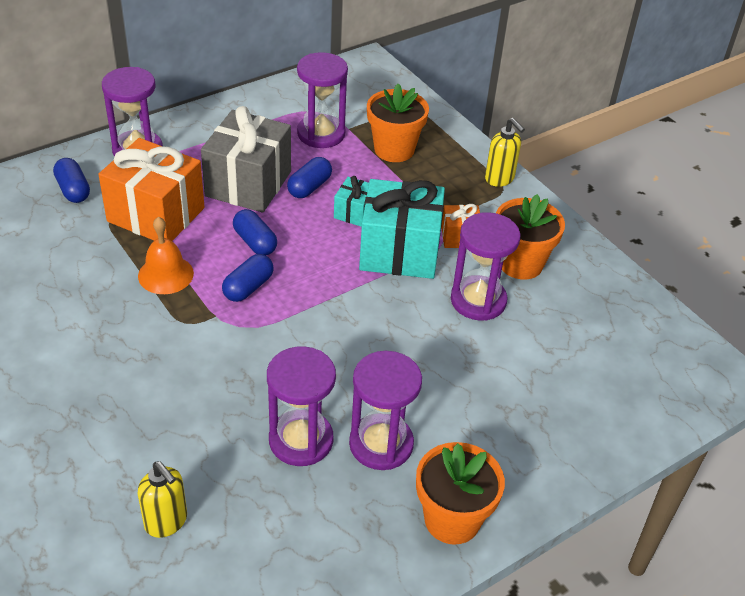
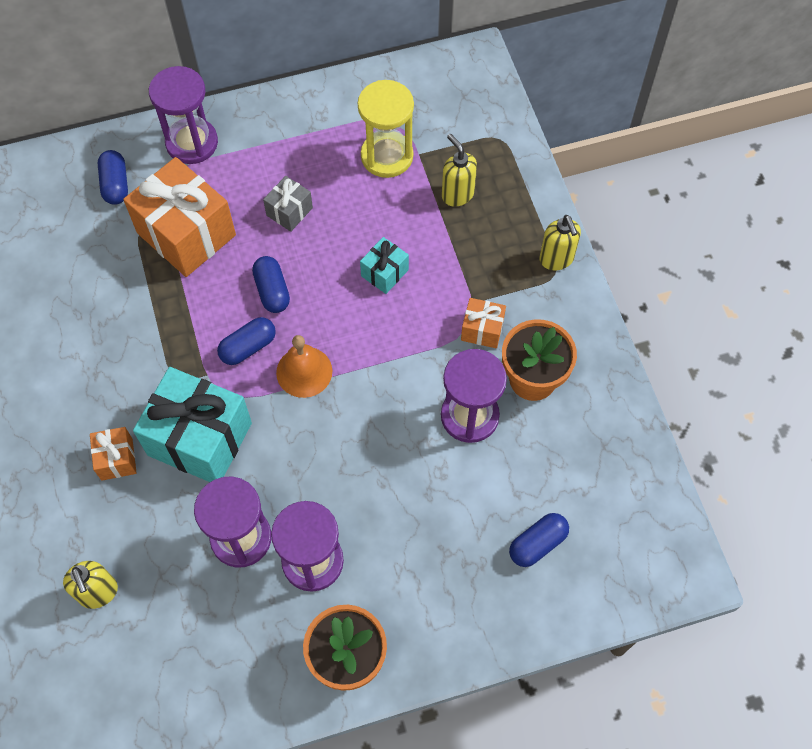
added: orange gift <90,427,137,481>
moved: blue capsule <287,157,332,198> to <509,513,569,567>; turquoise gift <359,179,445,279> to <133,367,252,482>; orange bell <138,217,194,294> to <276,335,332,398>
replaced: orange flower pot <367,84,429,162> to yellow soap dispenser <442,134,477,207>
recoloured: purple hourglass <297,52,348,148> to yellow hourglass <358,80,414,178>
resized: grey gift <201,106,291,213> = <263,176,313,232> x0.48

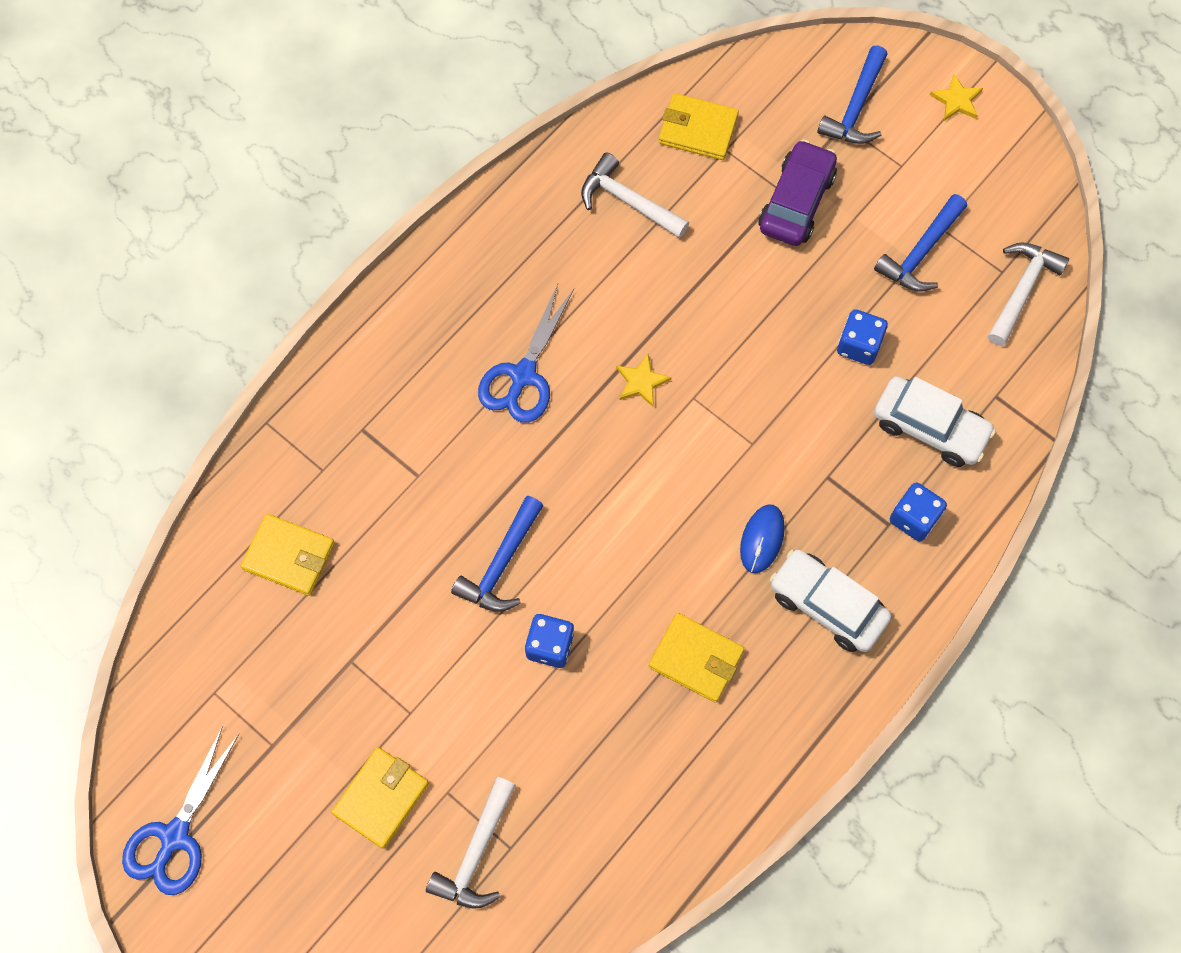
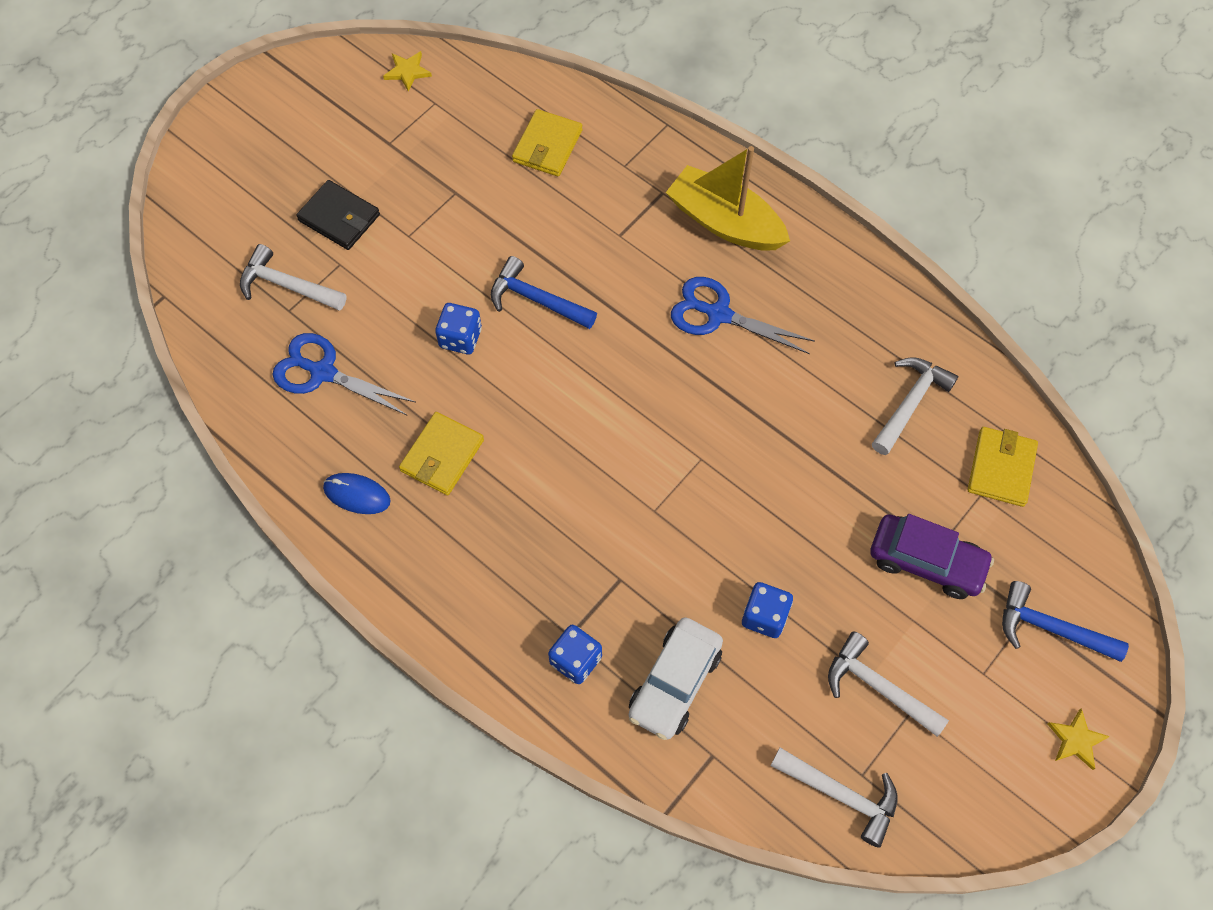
removed: white car <770,549,891,652>
added: yellow boat <666,146,790,251>
moved: yellow star <616,354,671,407> to <383,51,432,92>; blue mouse <740,504,785,573> to <323,473,391,514>; blue scissors <122,726,239,895> to <272,333,415,416>
recoloured: blue hammer <874,194,967,292> to white hammer <828,632,949,737>; yellow wallet <331,747,429,849> to black wallet <296,180,380,250>

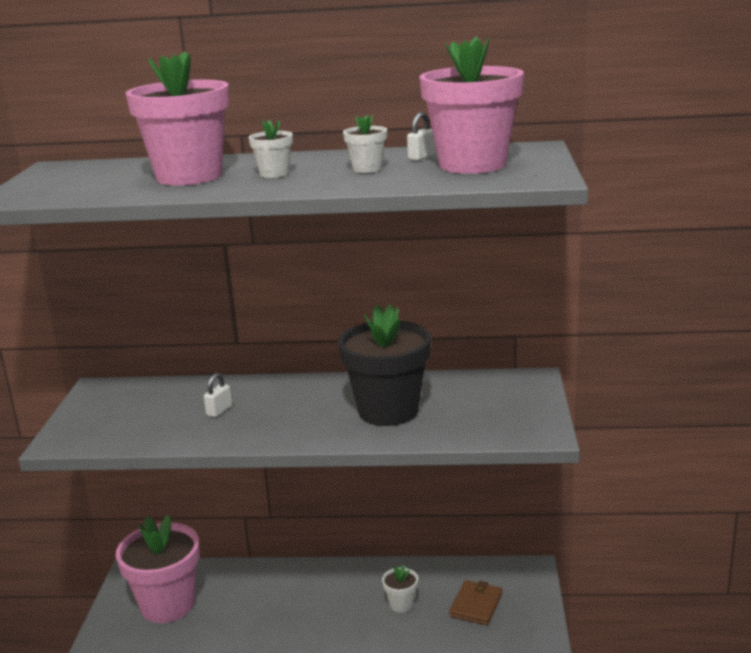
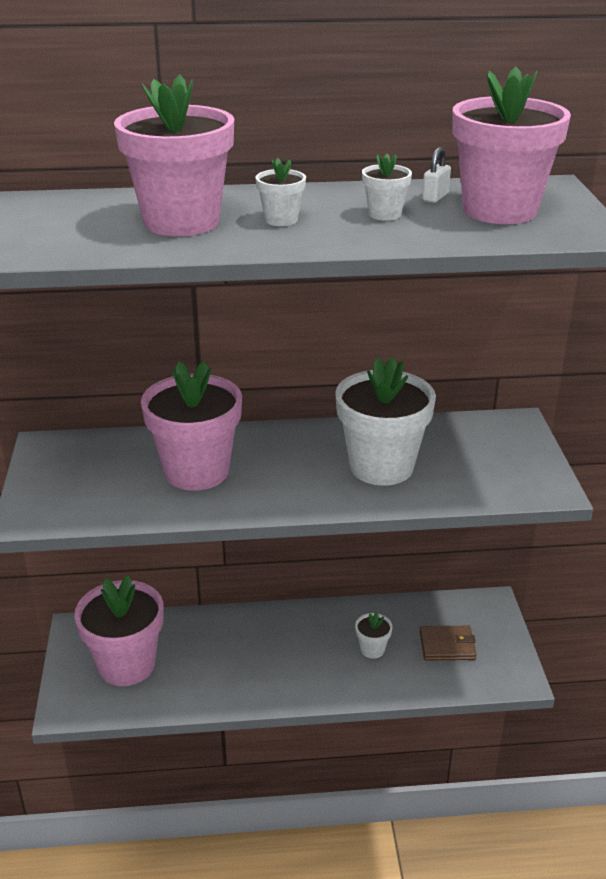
replaced: white padlock <204,373,232,417> to pink flower pot <141,361,242,491>
recoloured: black flower pot <338,304,431,426> to white flower pot <335,357,436,486>
turned: brown wallet <449,580,503,625> = <420,626,477,660> 75 degrees clockwise

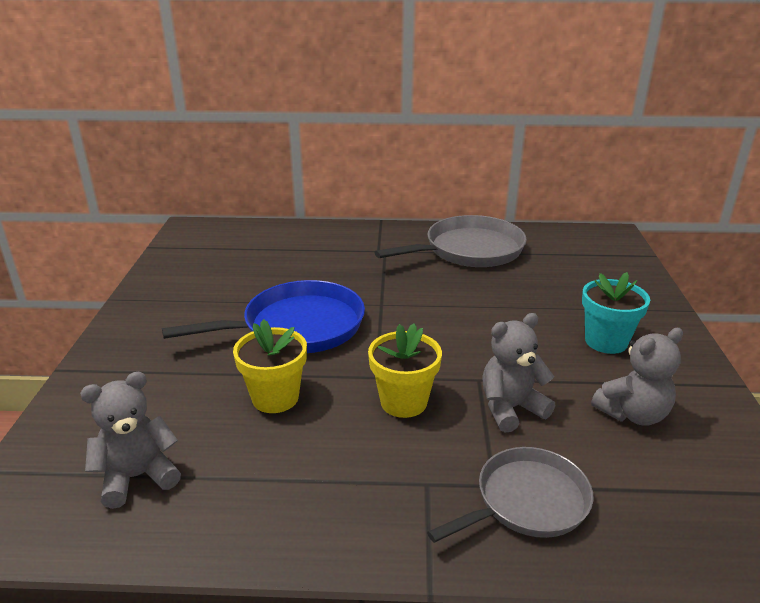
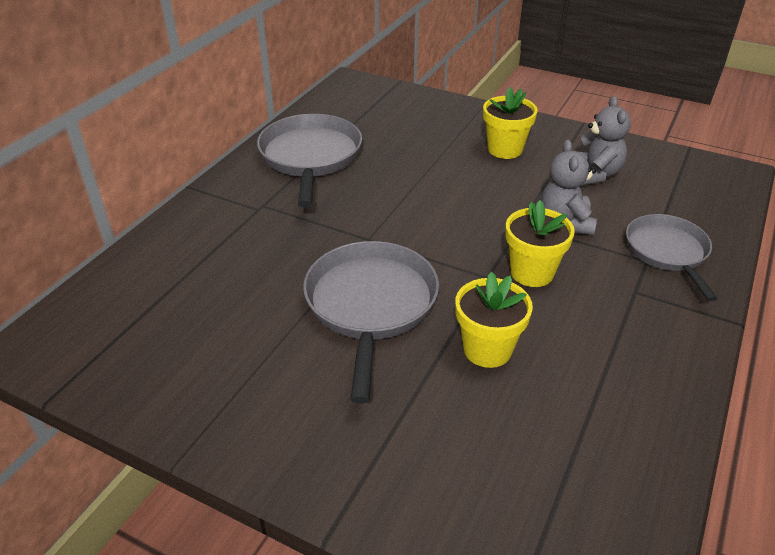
removed: grey teddy bear <80,372,181,509>
recoloured: turquoise flower pot <582,272,650,354> to yellow flower pot <483,87,538,159>; blue pan <162,280,365,353> to grey pan <303,241,439,404>

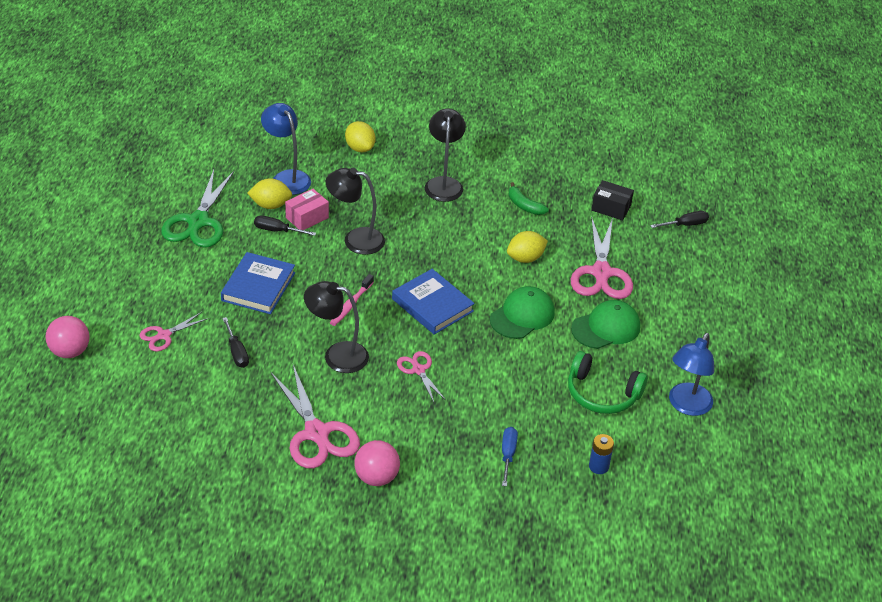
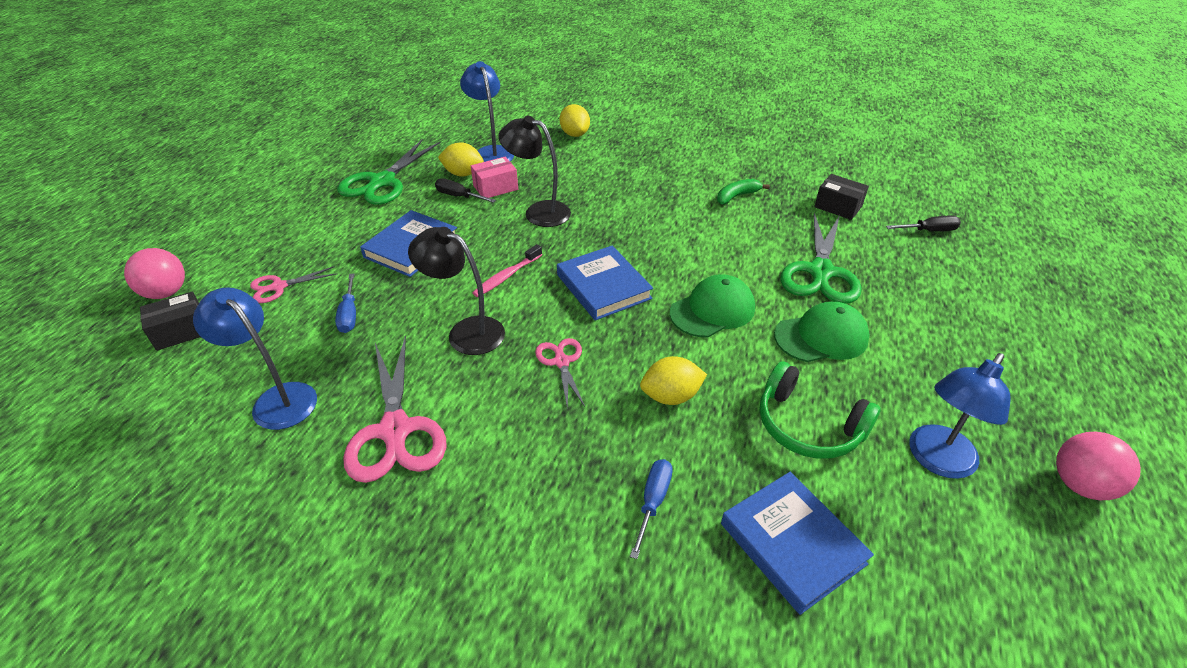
removed: black lamp <425,108,466,202>
added: blue lamp <193,288,317,430>; black box <140,292,201,351>
moved: yellow lemon <507,231,548,263> to <640,356,707,405>; pink ball <355,440,400,486> to <1056,432,1141,500>
replaced: blue battery <589,434,614,474> to blue book <721,472,874,615>
recoloured: pink scissors <571,216,633,299> to green scissors <780,213,862,304>; black screwdriver <222,317,249,368> to blue screwdriver <335,274,356,333>
turned: green banana <508,182,549,215> = <717,179,770,205> 90 degrees clockwise

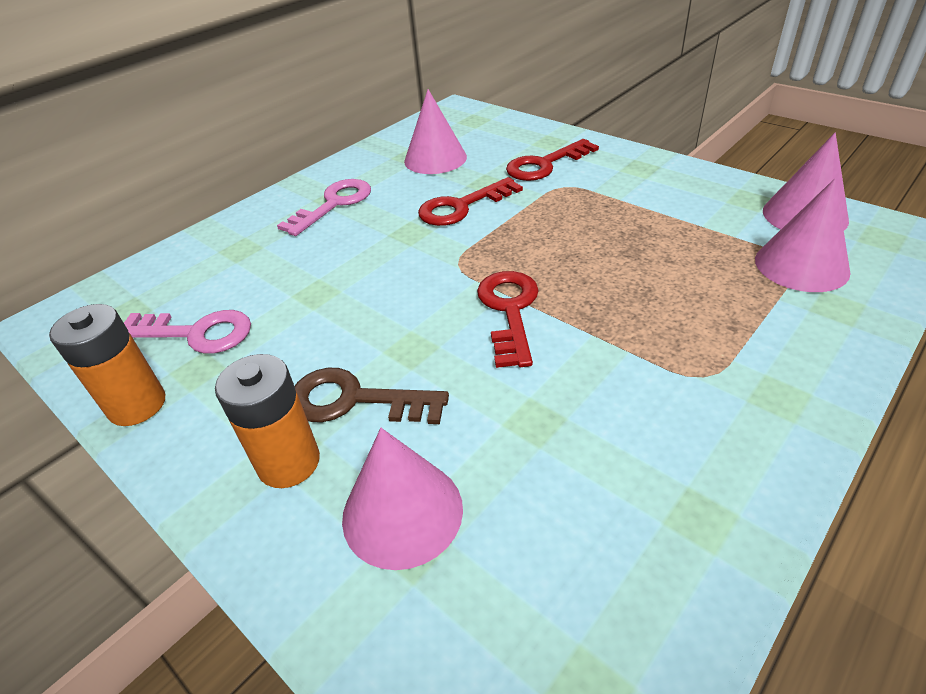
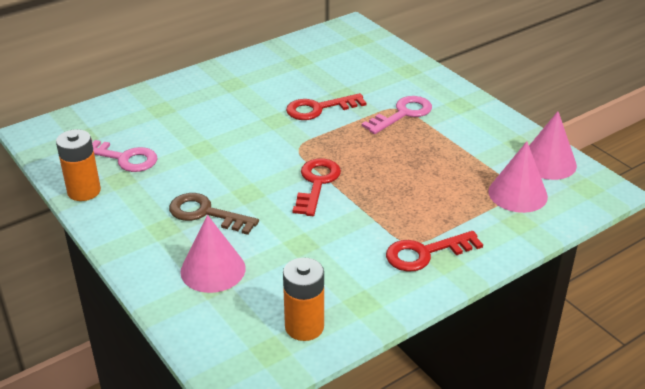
removed: pink cone <404,89,467,174>
moved: red key <506,139,599,181> to <386,231,483,272>; pink key <277,179,371,236> to <362,96,432,134>; orange battery <215,354,320,488> to <283,257,324,341>

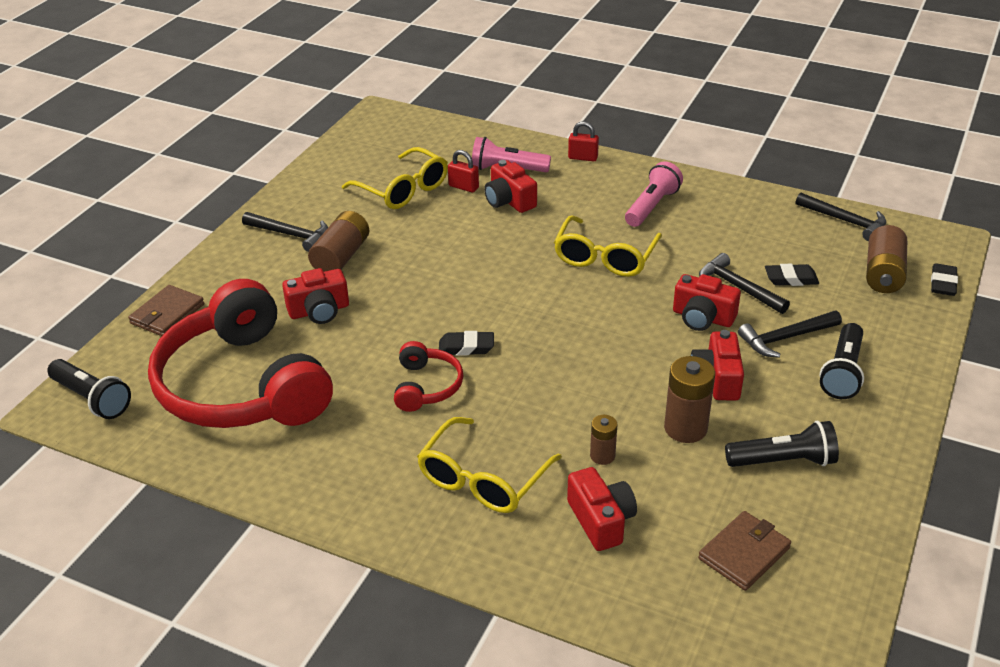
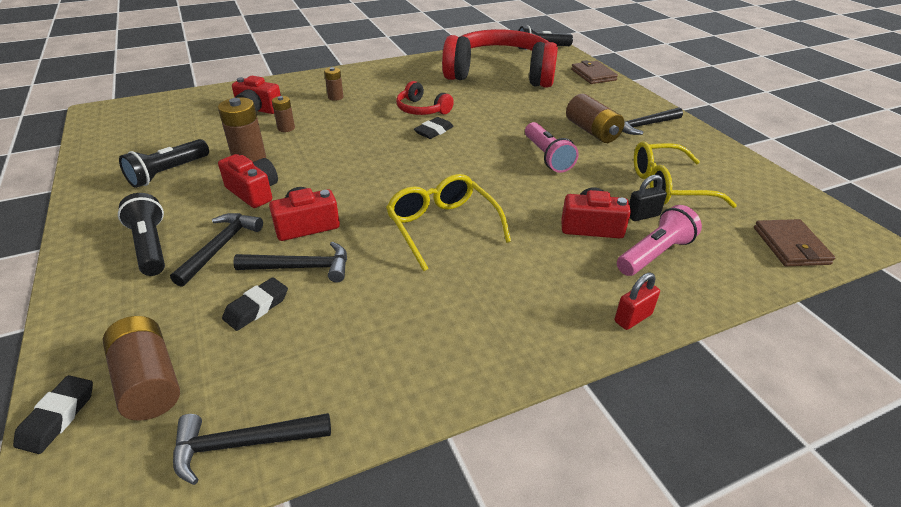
removed: red camera <282,268,349,324>
moved: pink flashlight <625,161,683,227> to <525,122,579,173>; brown wallet <698,511,791,591> to <754,219,835,266>
replaced: yellow glasses <417,417,562,513> to brown battery <324,67,344,101>
recoloured: red padlock <448,150,479,193> to black padlock <629,175,667,221>
turned: black eraser <931,263,958,296> = <13,375,93,454> 45 degrees clockwise

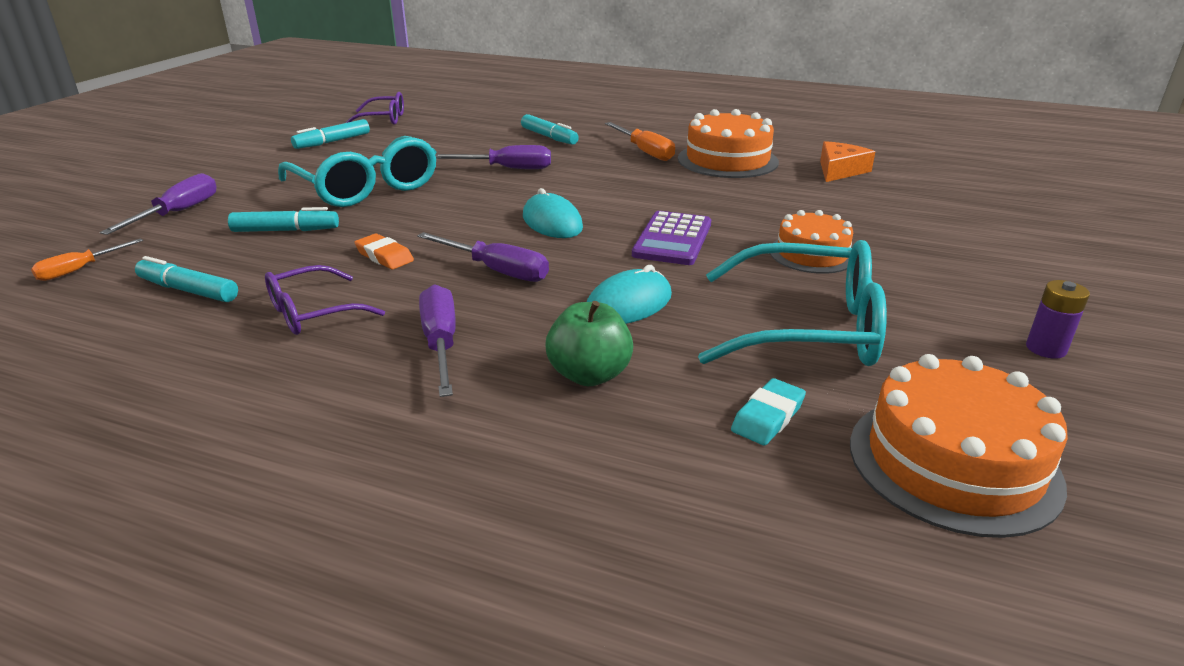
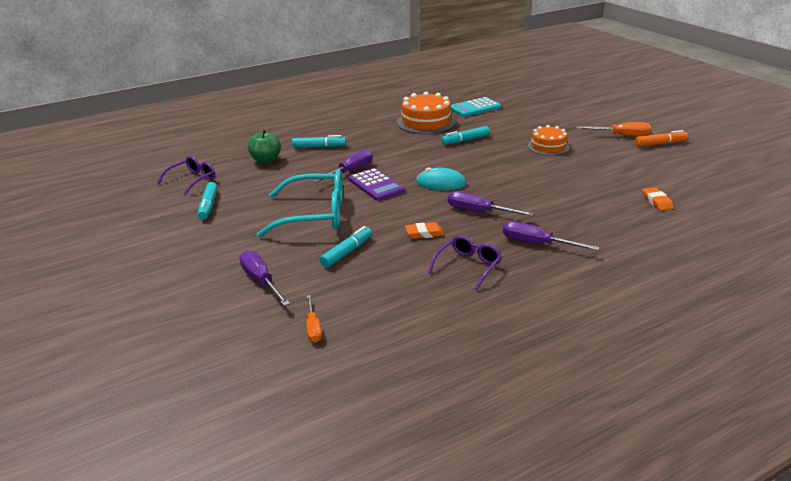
removed: turquoise glasses <698,240,887,366>; turquoise mouse <586,265,672,324>; orange cake <850,354,1068,538>
moved: orange screwdriver <605,122,675,161> to <576,122,651,137>; purple calculator <632,211,711,265> to <348,168,405,201>; turquoise marker <135,256,238,302> to <441,126,490,145>; green apple <546,301,633,386> to <248,130,281,164>
replaced: orange cheese <820,141,875,182> to turquoise calculator <451,97,501,117>; purple battery <1026,280,1090,359> to orange marker <634,130,688,147>
recoloured: turquoise eraser <731,378,806,445> to orange eraser <642,187,674,211>
turned: purple screwdriver <417,232,549,282> = <448,191,534,216> 135 degrees counterclockwise; purple glasses <265,265,385,335> = <428,235,502,290> 150 degrees counterclockwise

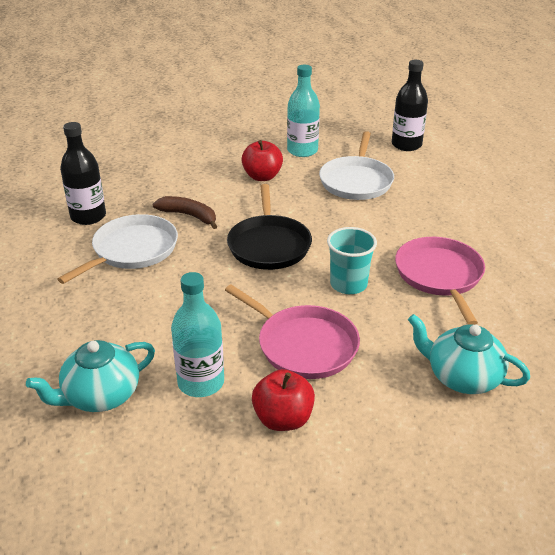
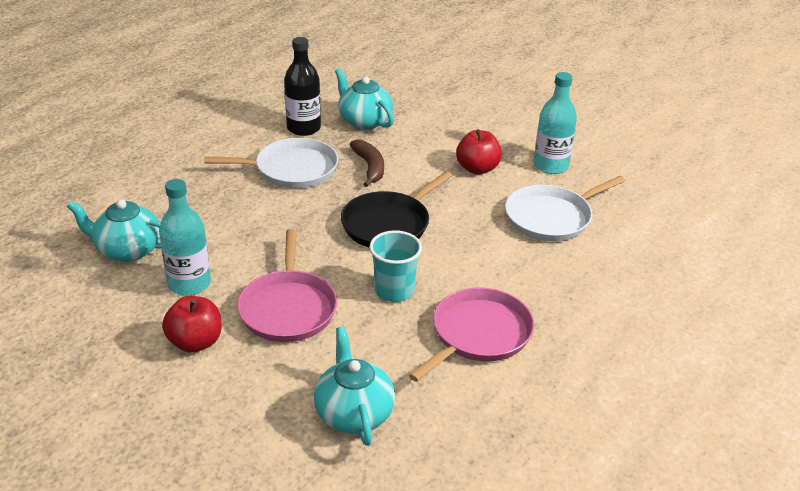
removed: black bottle <392,60,428,151>
added: turquoise teapot <335,68,394,130>

